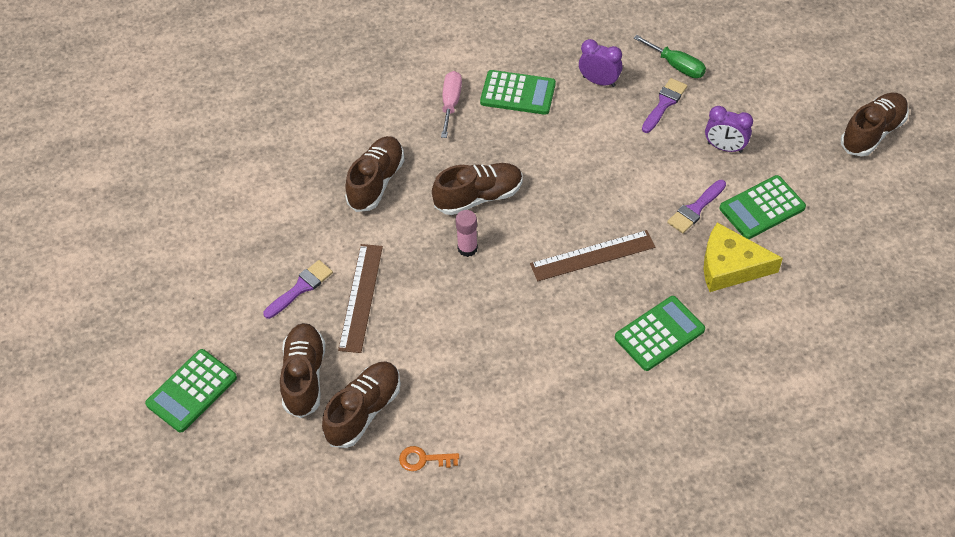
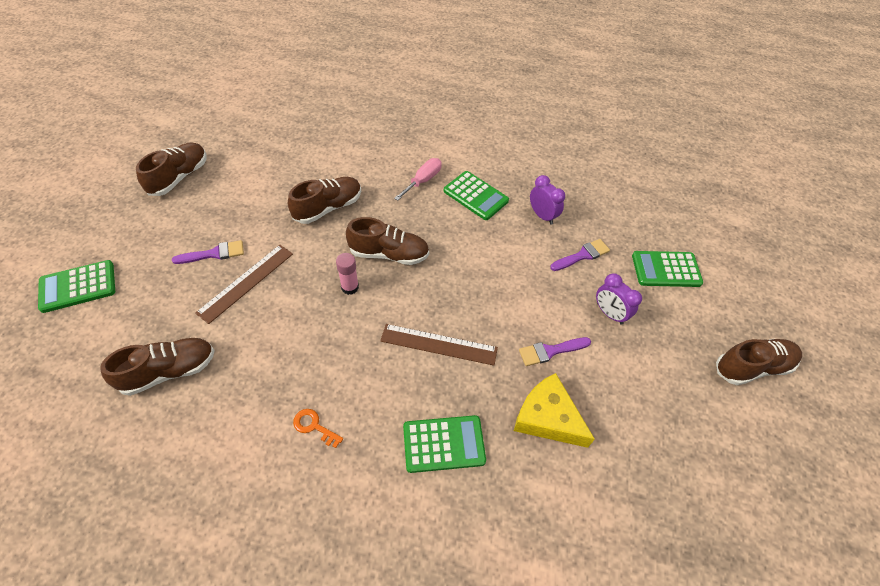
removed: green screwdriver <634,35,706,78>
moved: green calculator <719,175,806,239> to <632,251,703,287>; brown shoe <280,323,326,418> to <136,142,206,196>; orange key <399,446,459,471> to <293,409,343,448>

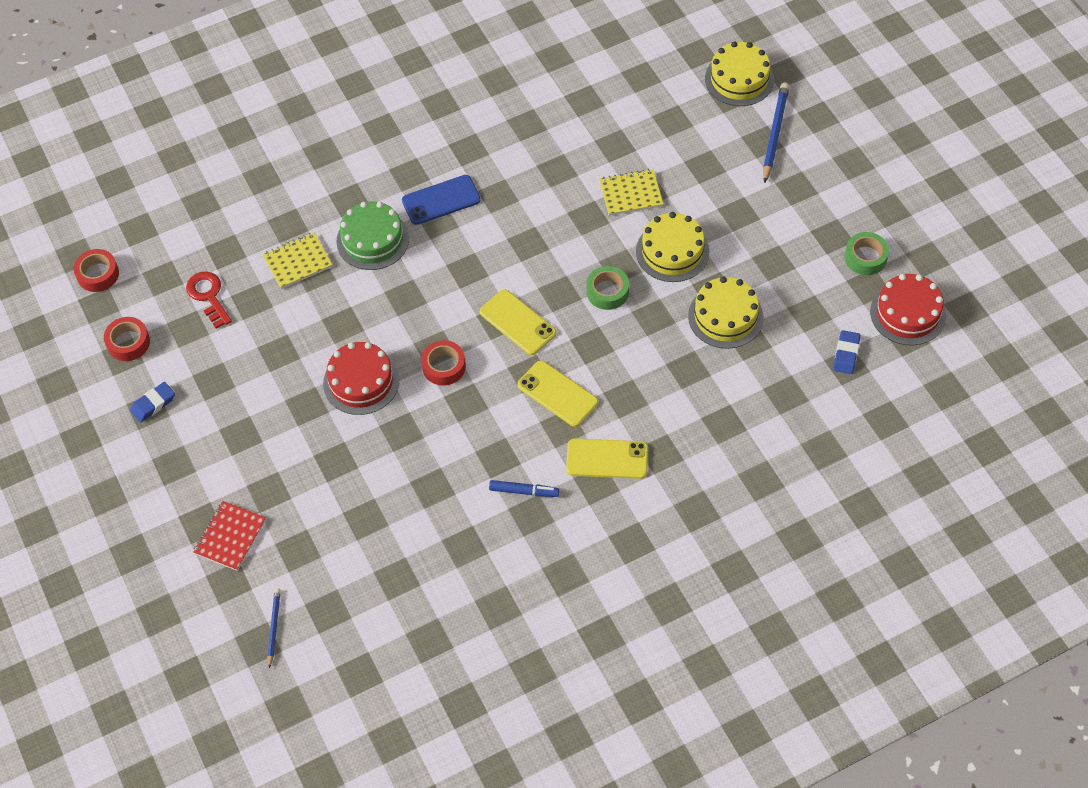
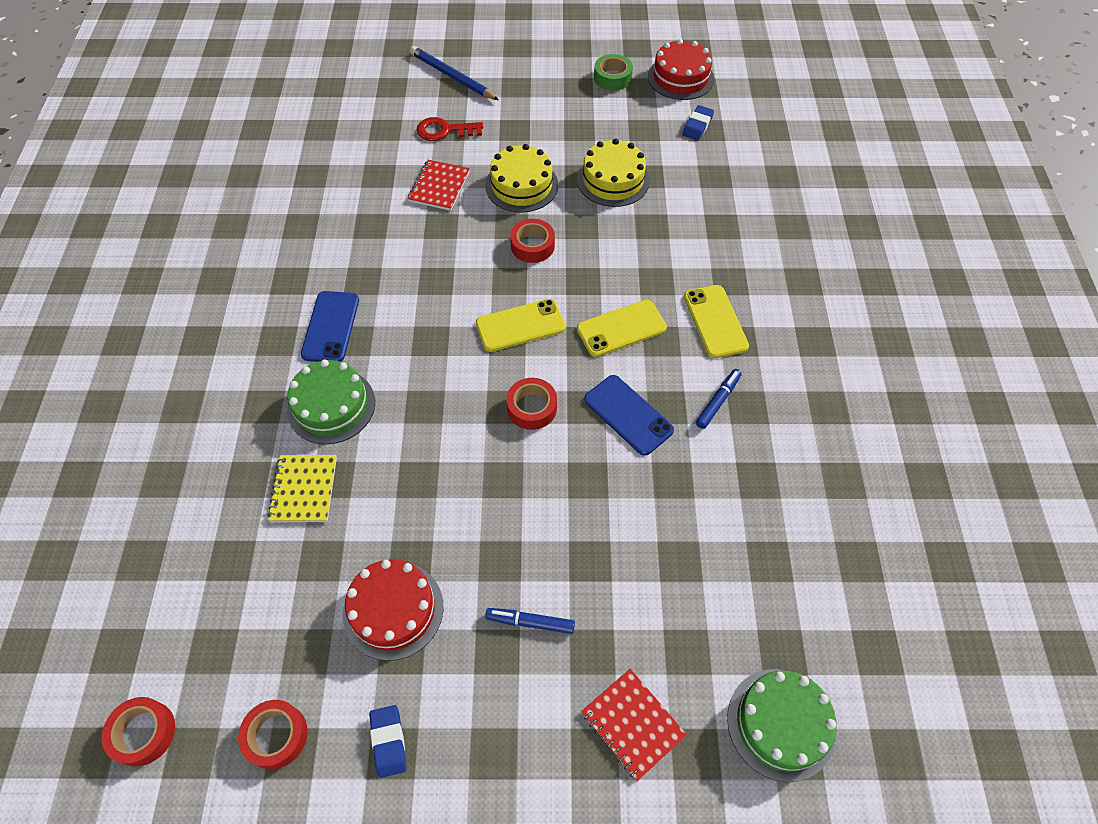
removed: yellow cake <705,41,774,106>
added: blue phone <584,375,674,456>; blue marker <485,608,575,634>
moved: red key <186,271,232,329> to <417,117,483,141>; red cake <323,342,399,415> to <343,559,443,661>
replaced: blue pencil <268,588,281,668> to green cake <727,669,837,782>
recoloured: yellow notebook <599,169,663,216> to red notebook <408,160,470,211>; green tape <586,266,629,310> to red tape <510,219,555,263>
turned: blue eraser <833,330,861,374> = <682,105,714,140> 75 degrees clockwise; yellow phone <566,438,648,479> = <684,285,749,358> 45 degrees counterclockwise

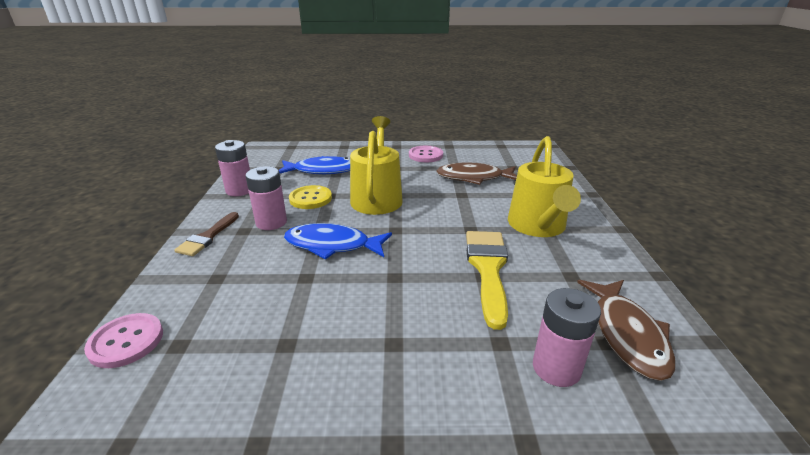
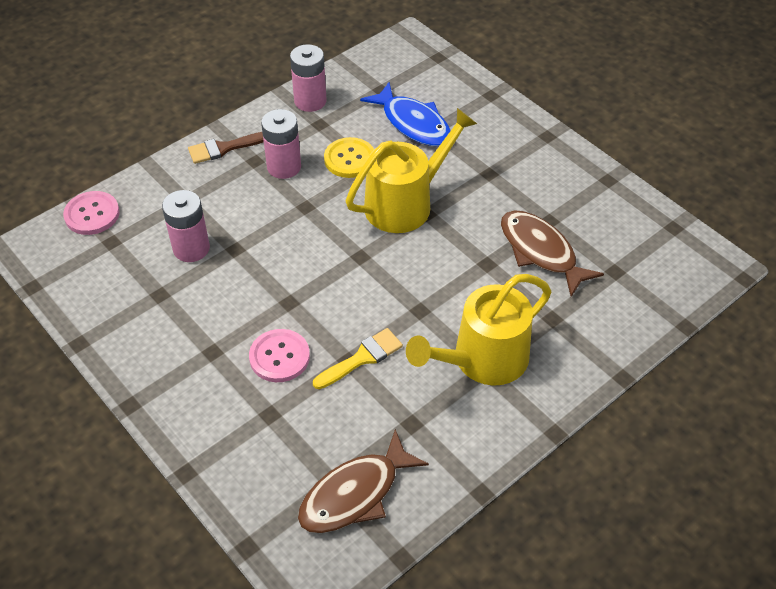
removed: blue fish <284,223,392,259>
moved: pink button <409,146,443,162> to <249,329,310,382>; pink battery <533,288,601,387> to <162,190,210,262>
resized: yellow brush <466,231,508,330> = <313,328,403,389> x0.62

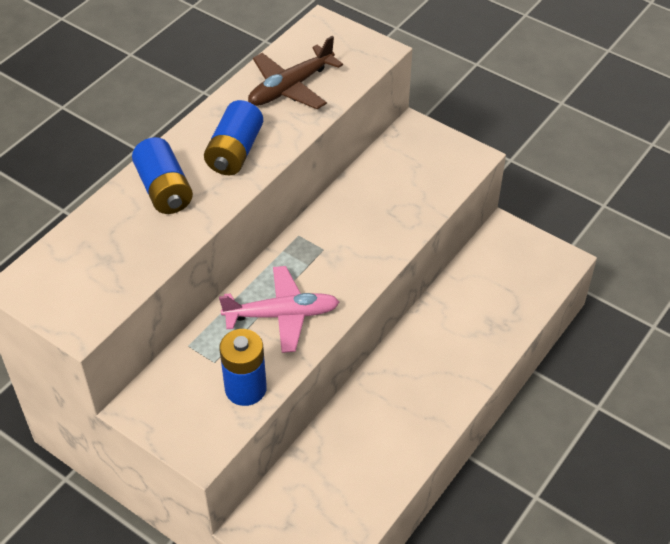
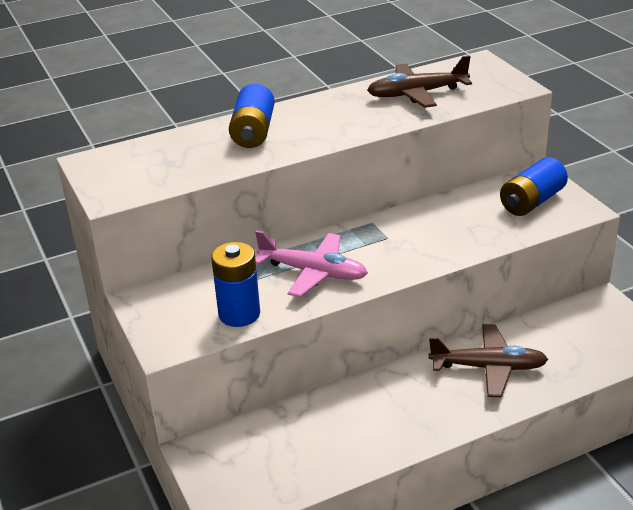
added: brown plane <429,324,548,397>
moved: blue battery <204,100,263,175> to <500,157,568,216>

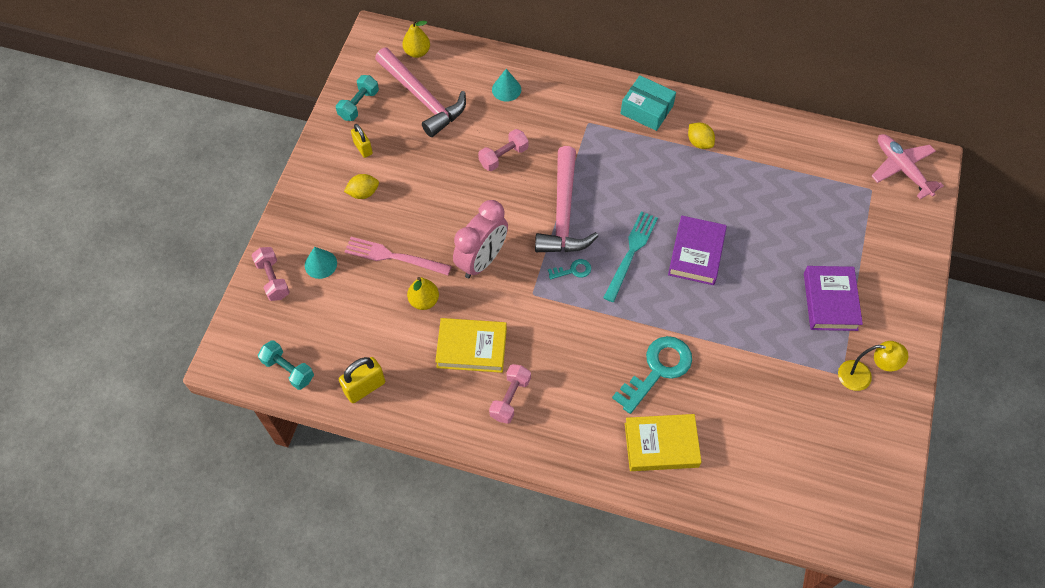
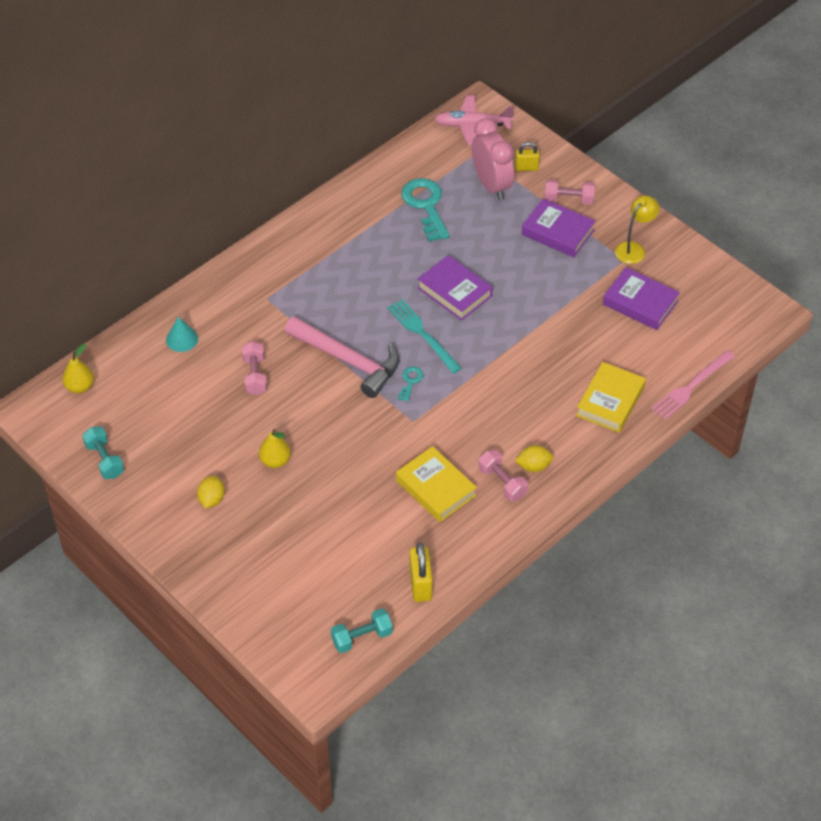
removed: pink hammer <375,48,466,137>; turquoise box <620,75,676,131>; turquoise cone <305,247,337,279>
added: purple book <603,267,680,330>
moved: yellow lemon <688,123,715,149> to <515,445,553,472>; yellow padlock <351,124,373,158> to <515,142,540,171>; pink clock <453,200,508,278> to <472,118,514,200>; pink fork <344,237,452,275> to <651,350,735,420>; pink dumbbell <251,247,290,301> to <545,179,595,205>; yellow pear <407,277,439,310> to <259,429,291,468>; turquoise key <612,336,692,414> to <401,178,450,242>
turned: yellow book <435,318,507,373> = <396,446,477,522> 75 degrees counterclockwise

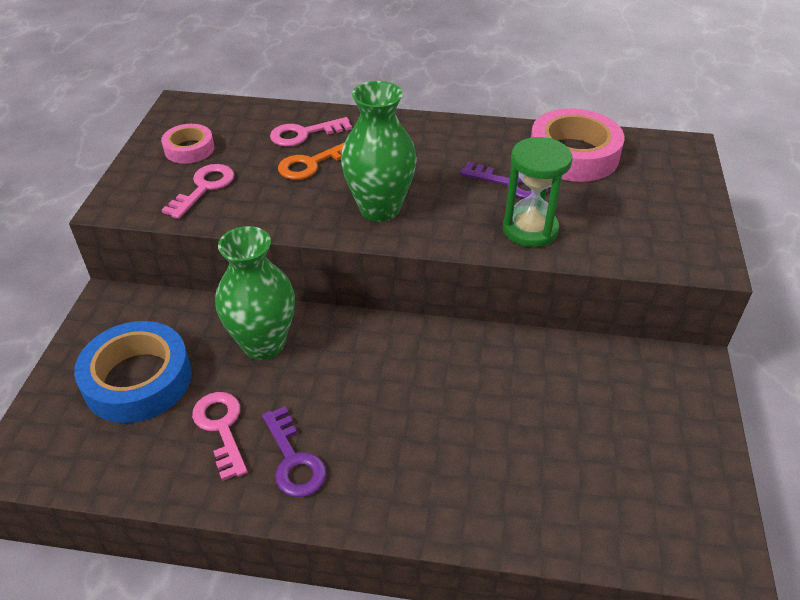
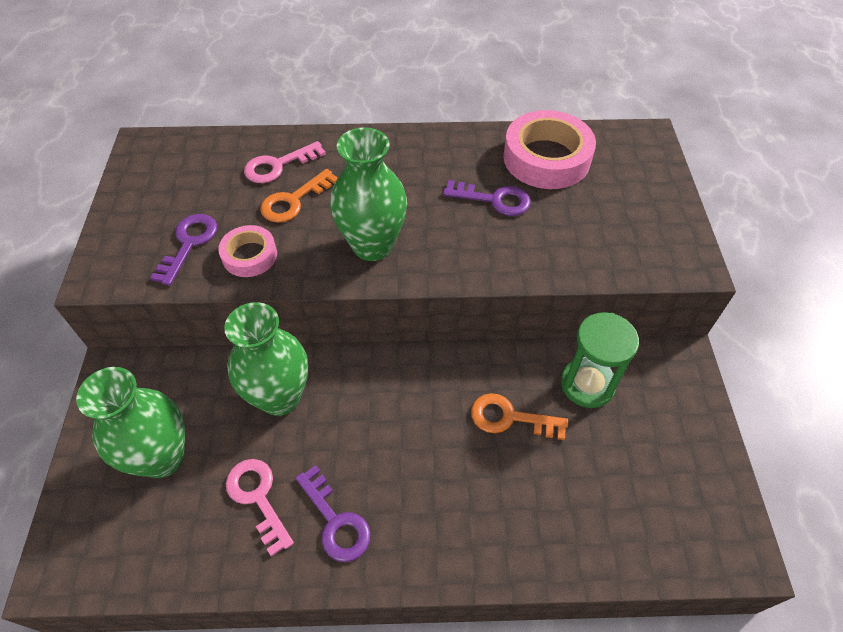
added: orange key <471,393,568,440>
moved: pink tape <161,124,214,164> to <218,225,277,277>; green hourglass <503,137,573,247> to <561,312,639,408>
replaced: blue tape <74,321,192,423> to green vase <76,367,185,478>
recoloured: pink key <162,164,234,219> to purple key <150,214,217,286>

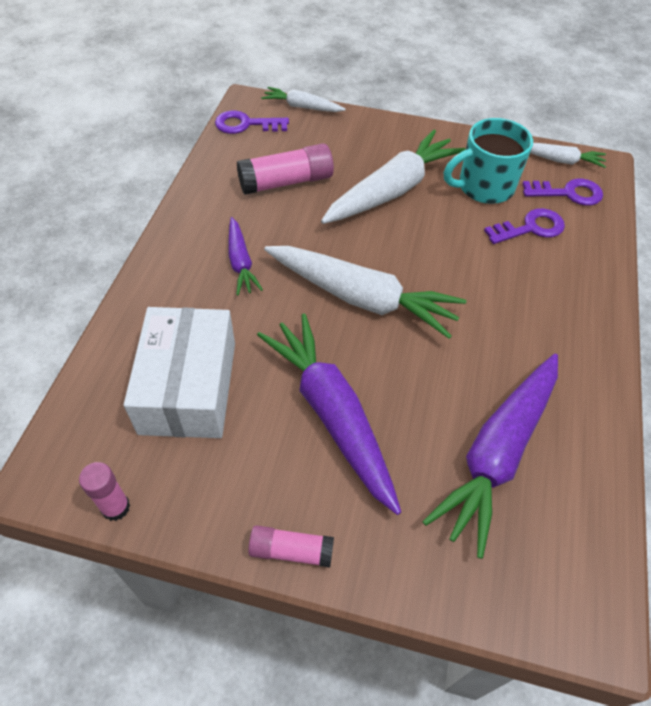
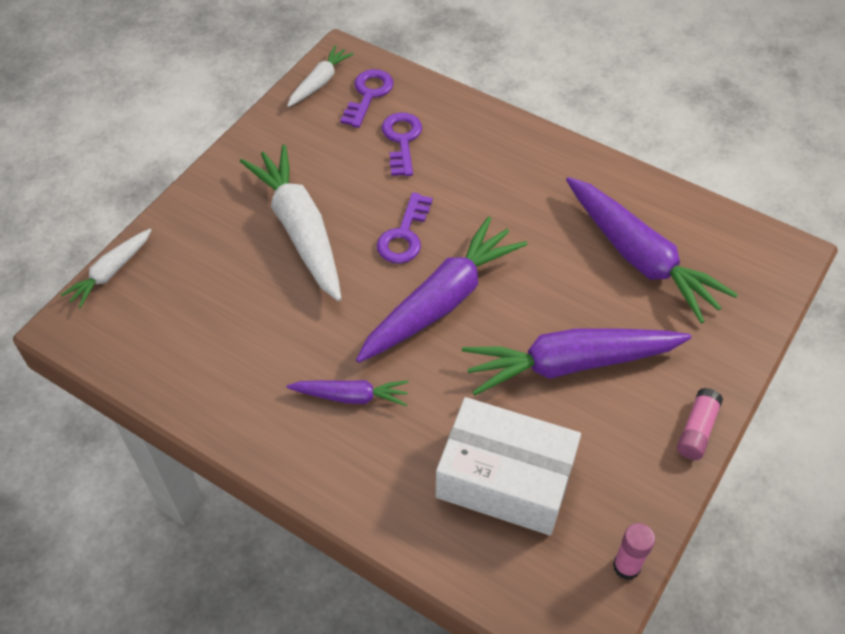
removed: turquoise mug <444,118,533,204>; pink glue stick <237,143,334,195>
moved: purple key <215,111,289,134> to <377,192,433,264>
recoloured: white carrot <264,246,466,339> to purple carrot <356,216,527,363>

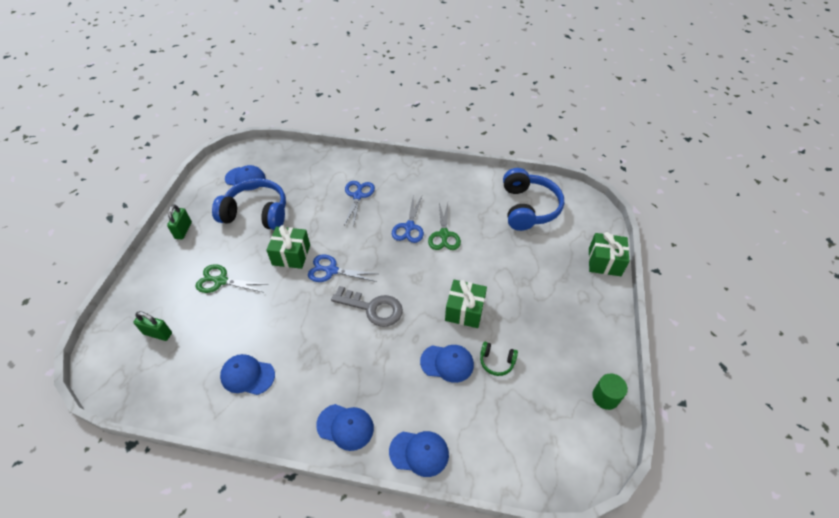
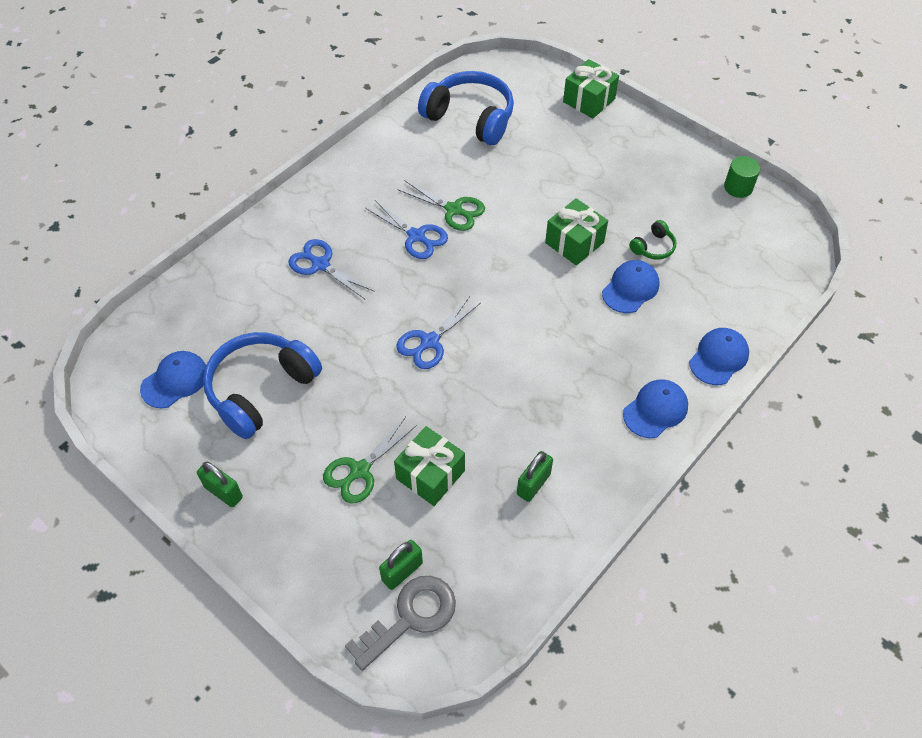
moved: green gift <266,225,310,269> to <394,426,465,506>; grey key <331,286,403,327> to <345,576,456,671>
replaced: blue cap <220,354,275,395> to green padlock <517,451,553,502>

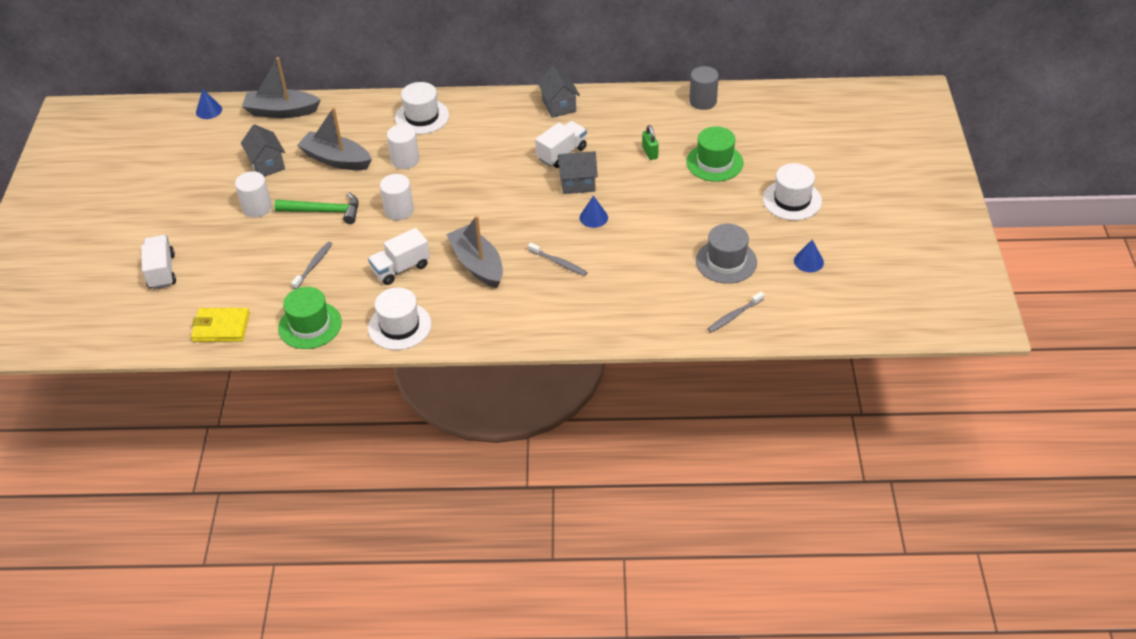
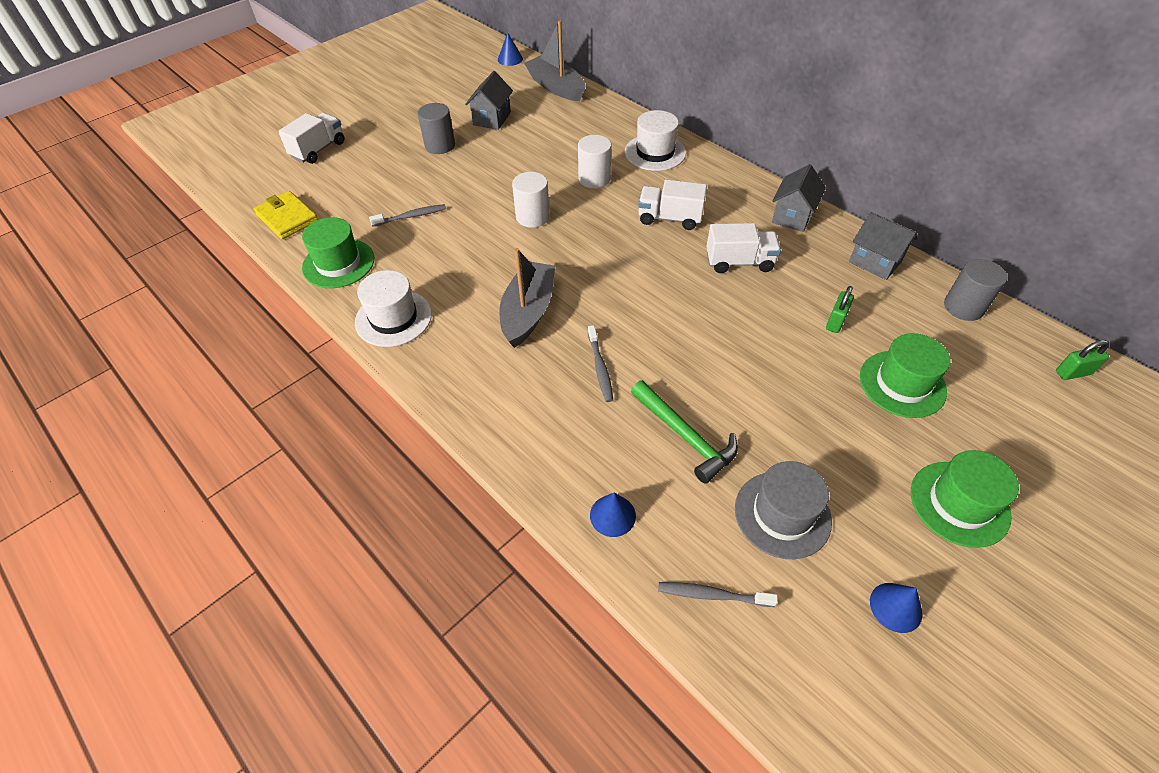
removed: grey boat <297,107,372,170>
added: green padlock <1056,340,1109,380>
moved: grey house <558,151,598,194> to <849,212,917,280>; green hammer <274,192,358,224> to <631,380,738,484>; blue cone <580,195,608,228> to <590,493,636,537>; white truck <368,228,430,285> to <638,179,707,230>
recoloured: white hat <763,163,822,220> to green hat <911,450,1019,548>; white cylinder <235,171,272,218> to grey cylinder <417,103,455,154>

